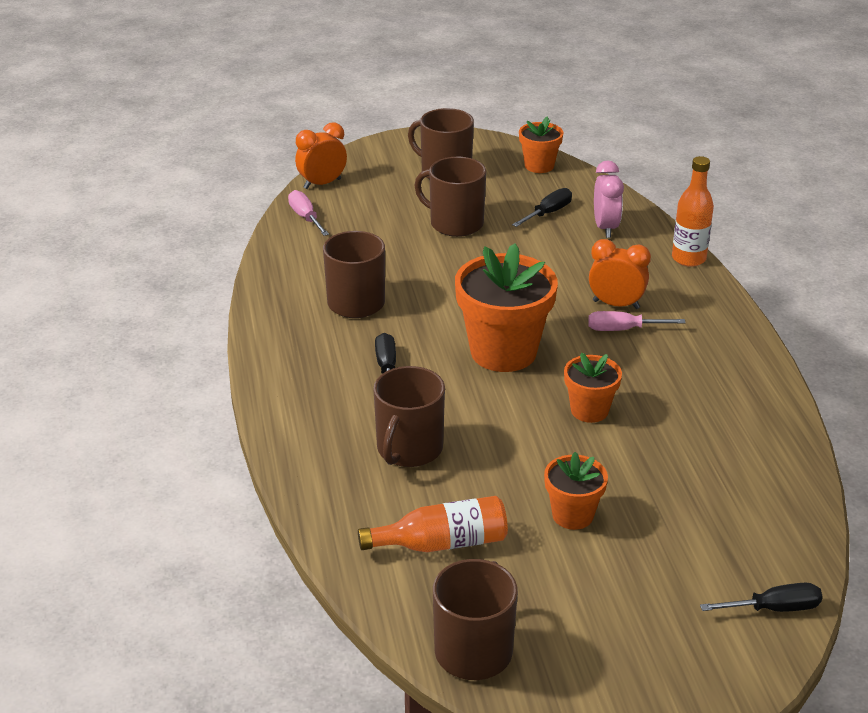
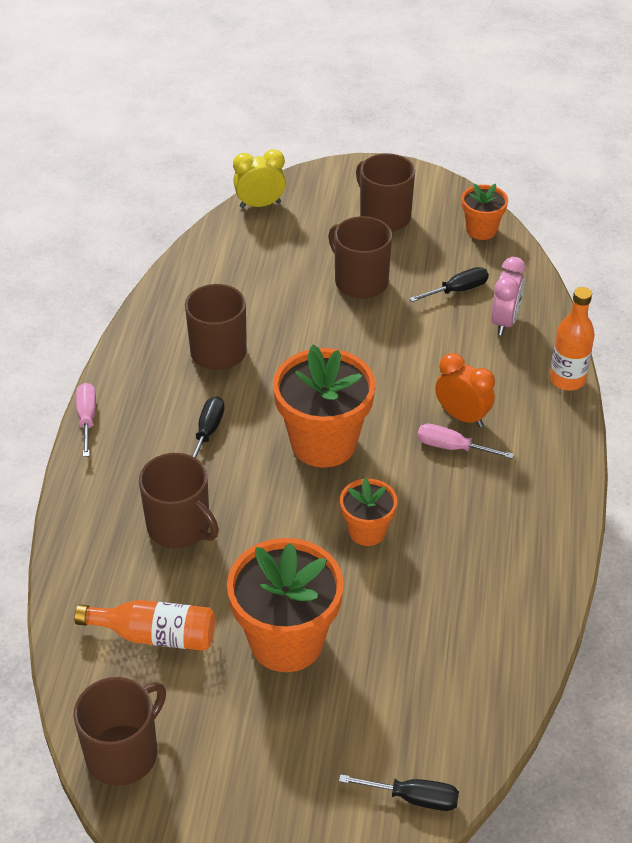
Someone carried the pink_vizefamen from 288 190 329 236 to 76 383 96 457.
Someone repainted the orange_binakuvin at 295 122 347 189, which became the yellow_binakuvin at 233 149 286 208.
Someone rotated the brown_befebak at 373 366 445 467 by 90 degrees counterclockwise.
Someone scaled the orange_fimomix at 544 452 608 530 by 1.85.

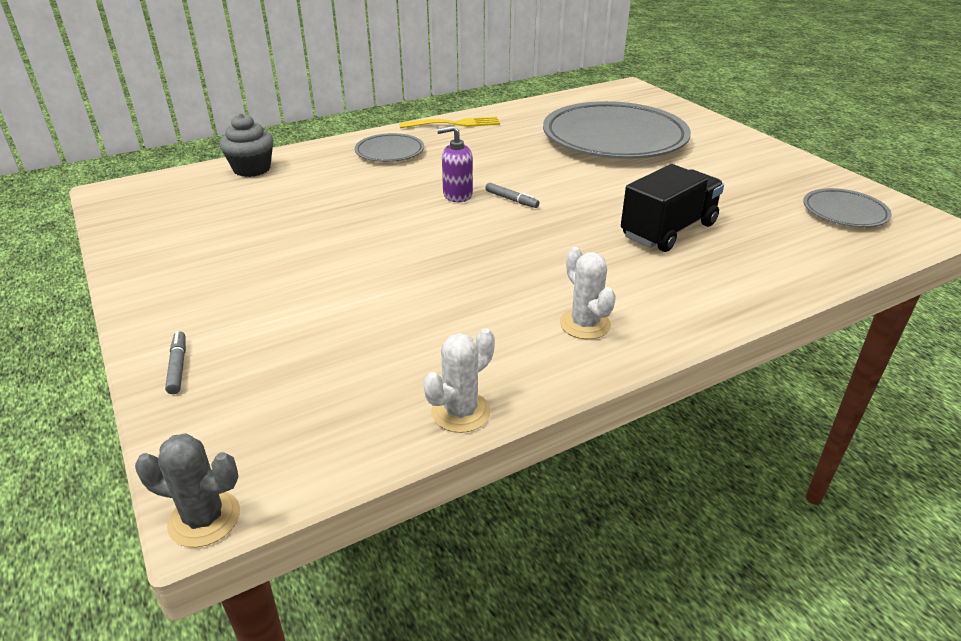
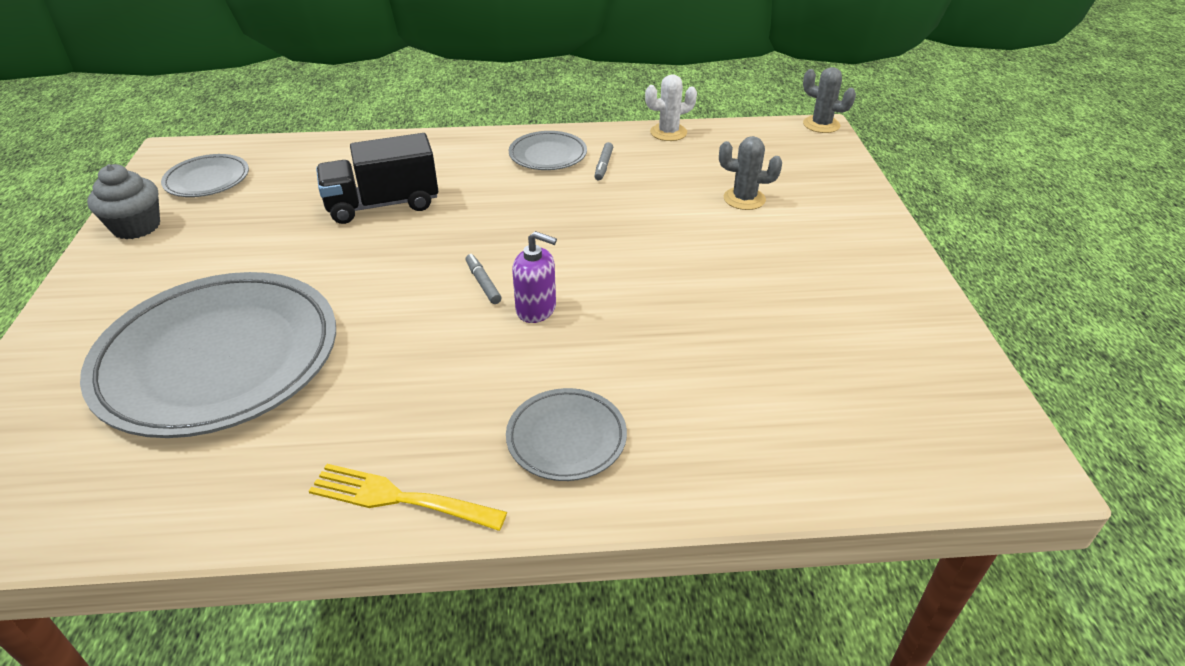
Someone carried the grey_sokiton from 165 331 186 394 to 594 142 613 181.
Someone carried the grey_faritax from 219 113 274 177 to 87 164 160 239.
Someone swapped the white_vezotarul at 560 247 616 339 for the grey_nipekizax at 509 131 587 170.
Someone put down the grey_vezotarul at 719 136 782 210.

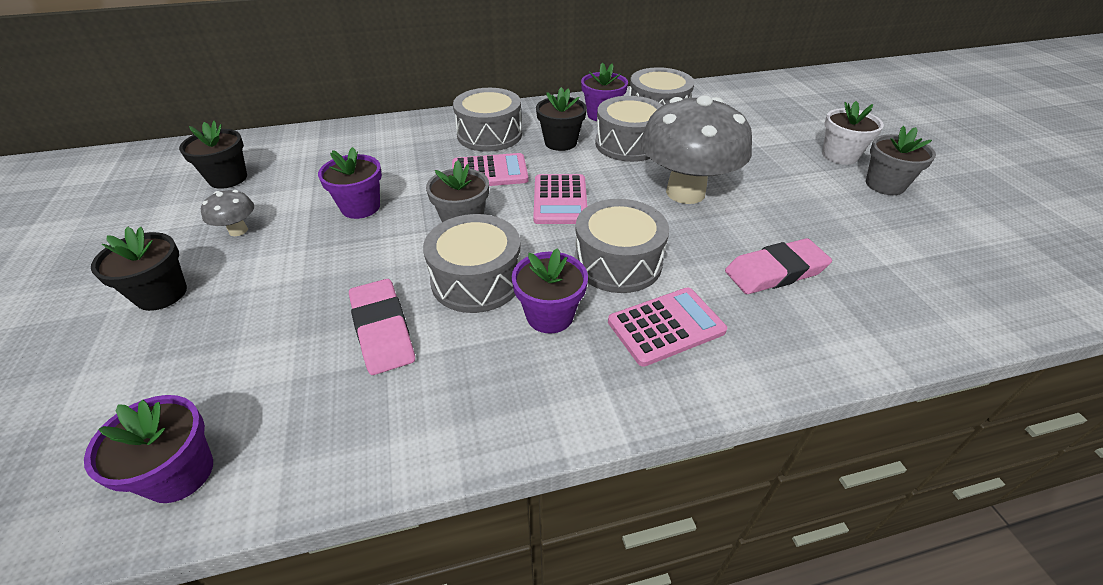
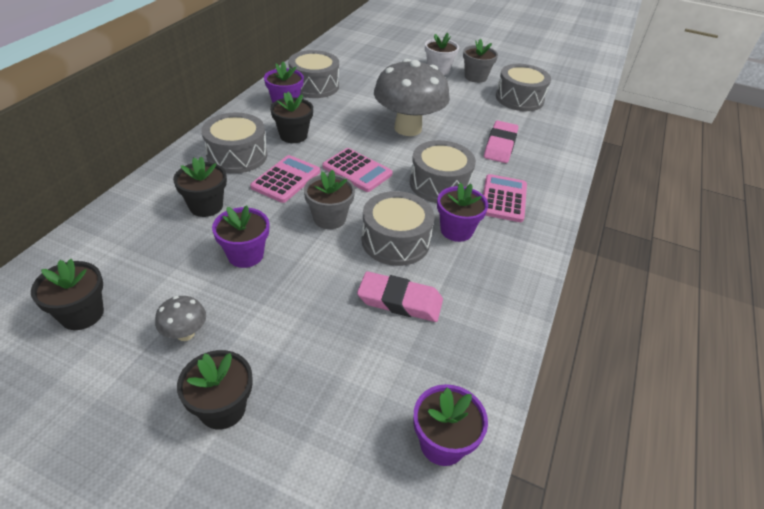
Someone carried the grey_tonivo from 595 96 663 162 to 496 64 551 111.
Someone put down the black_fimomix at 173 157 227 217.

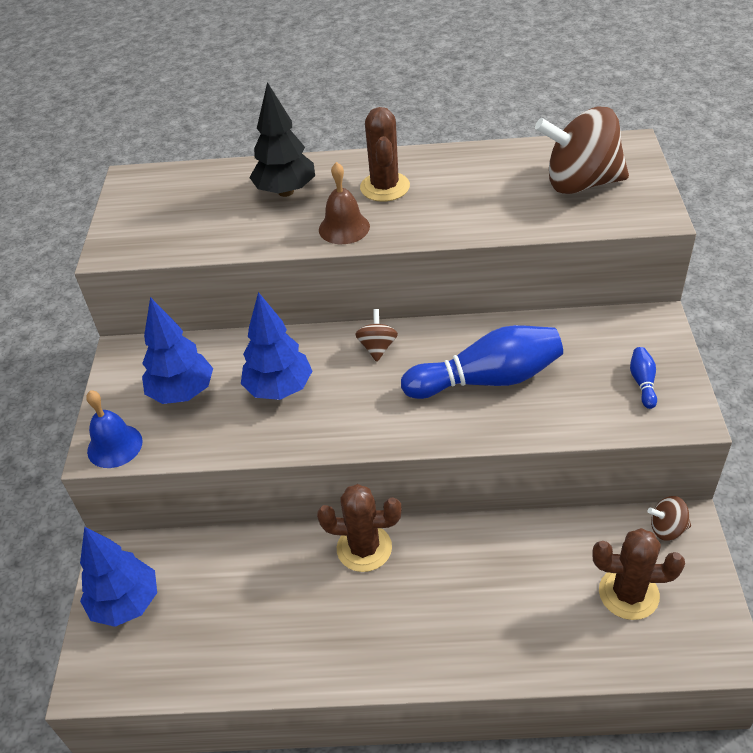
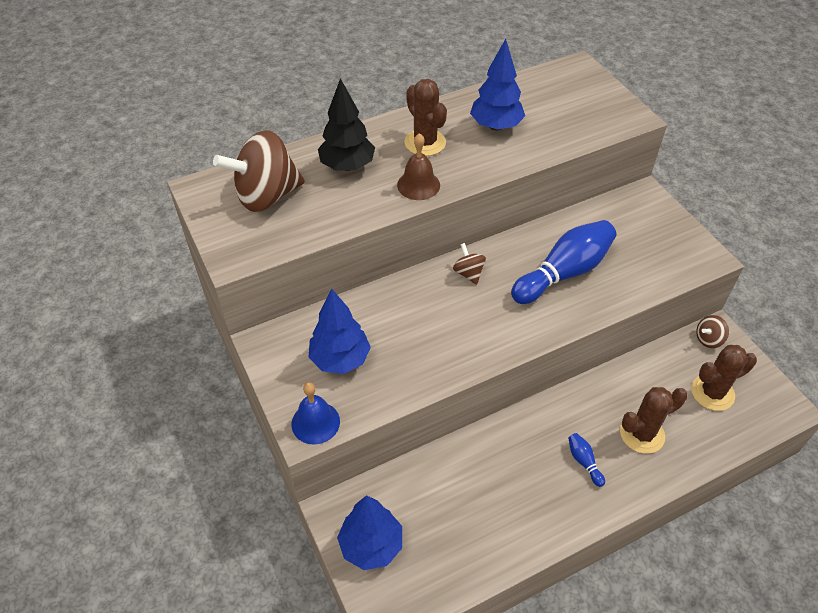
Someone carried the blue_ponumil from 241 292 312 400 to 470 39 525 131.
Someone carried the brown_vezotarul from 317 484 401 572 to 620 387 688 454.
Someone carried the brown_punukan from 535 106 629 194 to 213 130 305 212.
Someone carried the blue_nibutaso from 630 347 657 409 to 568 433 605 487.

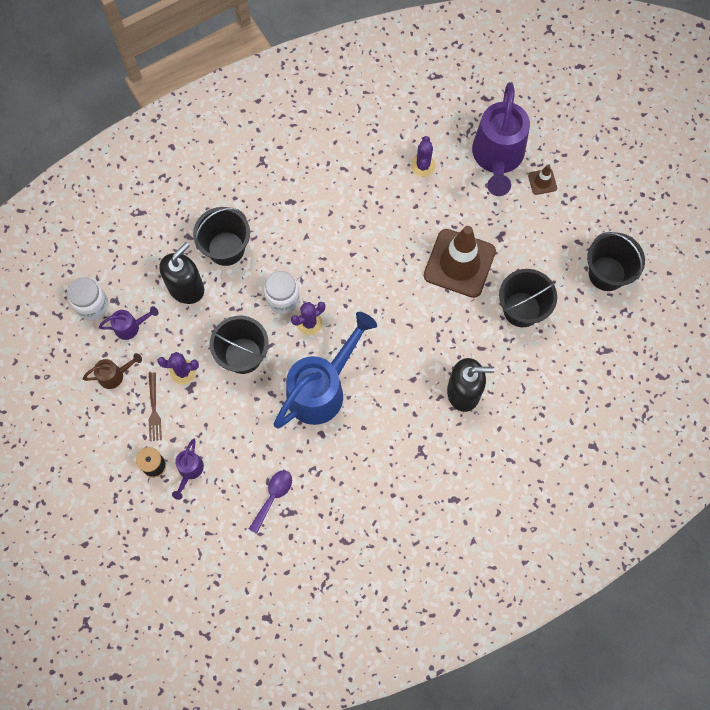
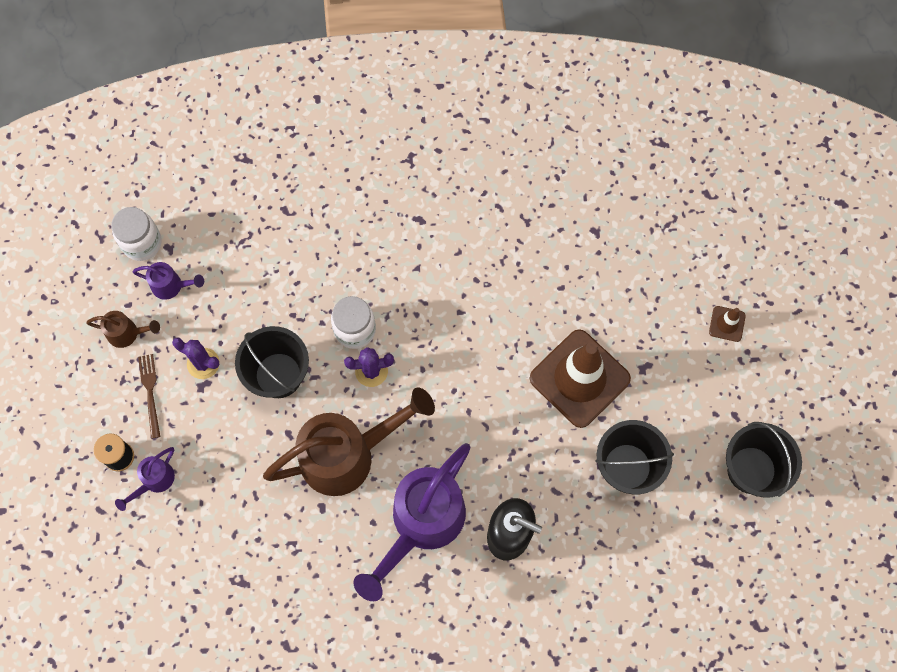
Someone rotated the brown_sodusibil at 149 373 162 441 by 150 degrees clockwise.
Someone took away the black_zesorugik at 159 242 204 304.
Someone took away the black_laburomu at 193 207 250 266.
Someone took away the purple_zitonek at 249 470 292 534.
Someone repainted the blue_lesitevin at 273 312 377 429, which became the brown_lesitevin at 263 387 435 496.
Someone took away the purple_vezotarul at 411 136 436 177.
Someone carried the purple_lesitevin from 472 82 530 196 to 354 443 470 601.

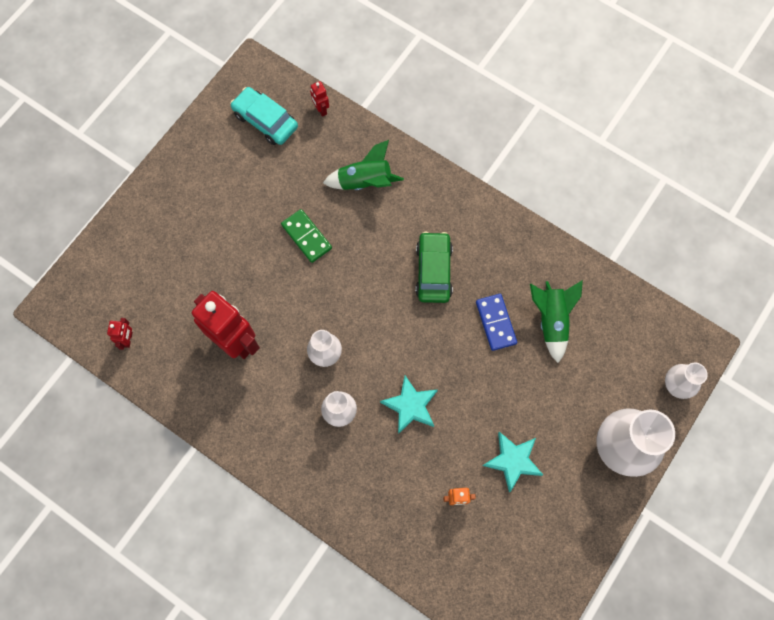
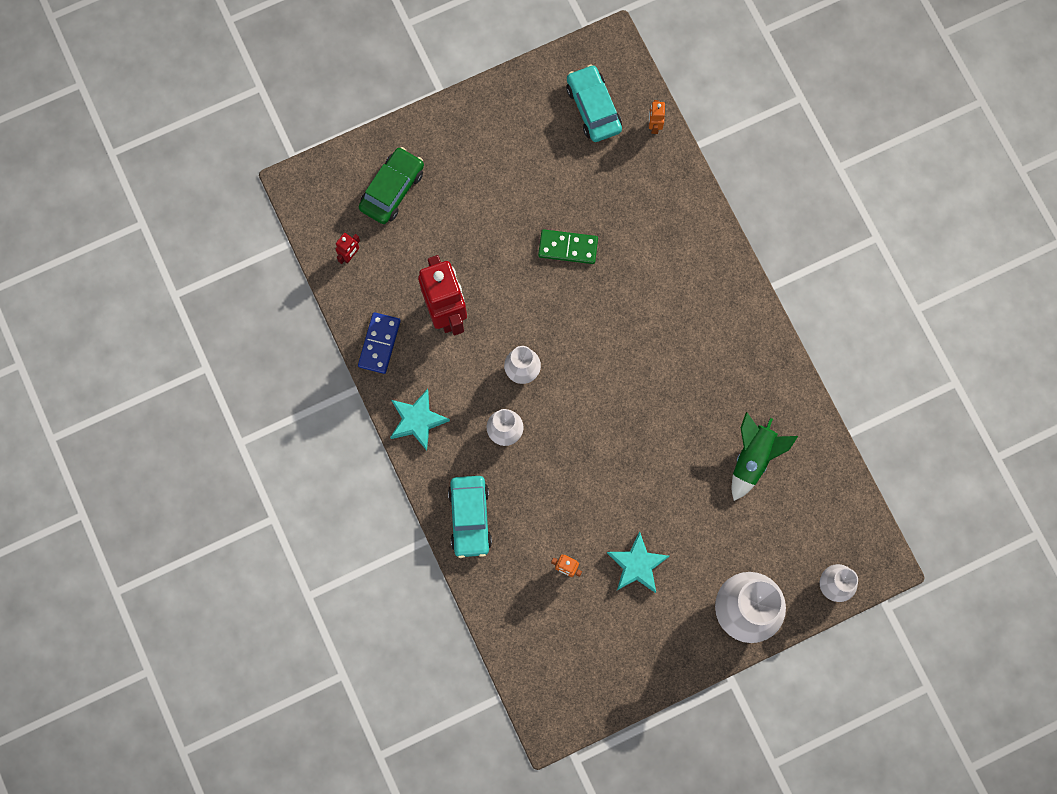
Someone rotated the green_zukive at 281 209 332 263 by 75 degrees counterclockwise.
Someone repainted the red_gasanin at 310 81 329 117, which became the orange_gasanin at 649 100 665 134.
Someone took away the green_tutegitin at 323 140 404 190.
Someone carried the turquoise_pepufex from 380 376 438 434 to 390 389 450 451.
Someone carried the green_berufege from 415 232 453 303 to 359 147 424 224.
Someone carried the blue_zukive from 476 294 517 351 to 358 312 401 374.
Someone put down the turquoise_berufege at 448 476 492 558.

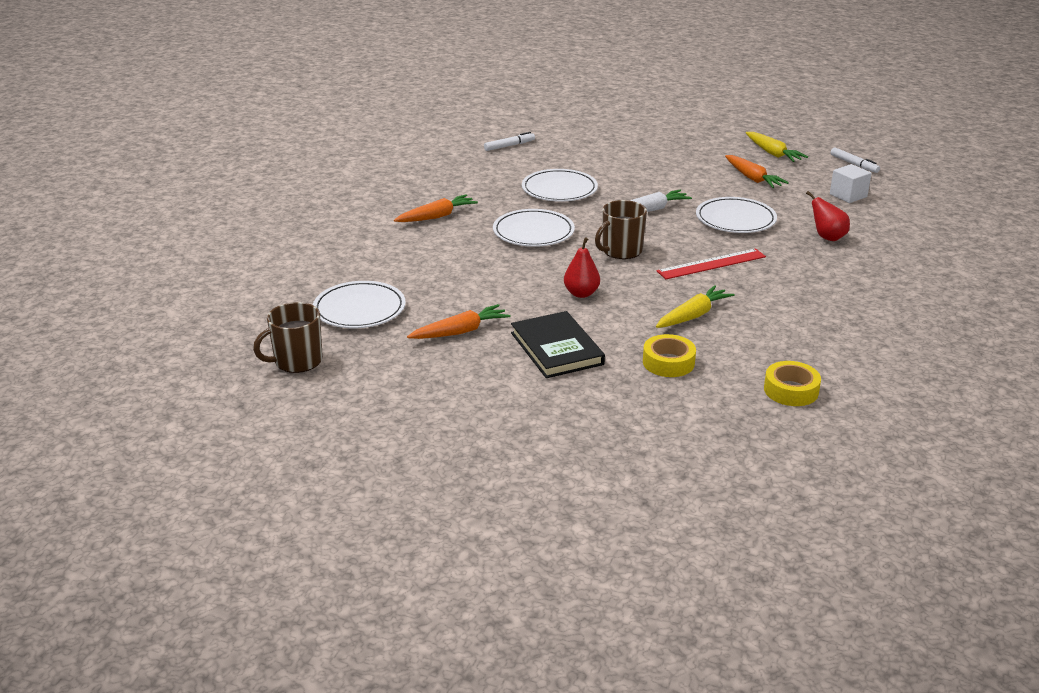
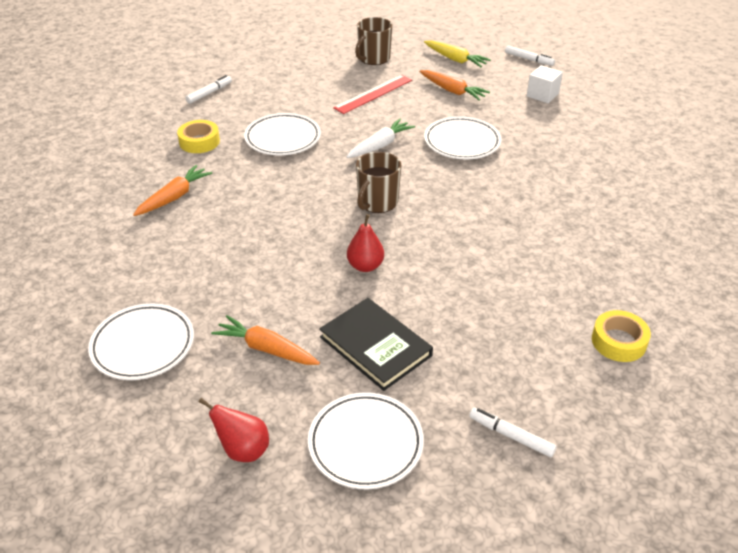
Someone carried the brown_befebak from 253 302 323 373 to 355 17 392 65.
Someone rotated the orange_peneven at 407 304 511 339 by 105 degrees counterclockwise.
Someone carried the white_nipekizax from 493 209 575 247 to 308 392 424 489.
Someone carried the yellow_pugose from 643 334 696 377 to 177 120 220 153.
Someone took away the yellow_peneven at 656 285 735 328.
Someone carried the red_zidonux from 657 249 766 279 to 333 75 412 114.
Someone carried the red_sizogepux from 806 191 850 241 to 199 398 269 462.
Someone put down the white_sokiton at 469 408 556 457.

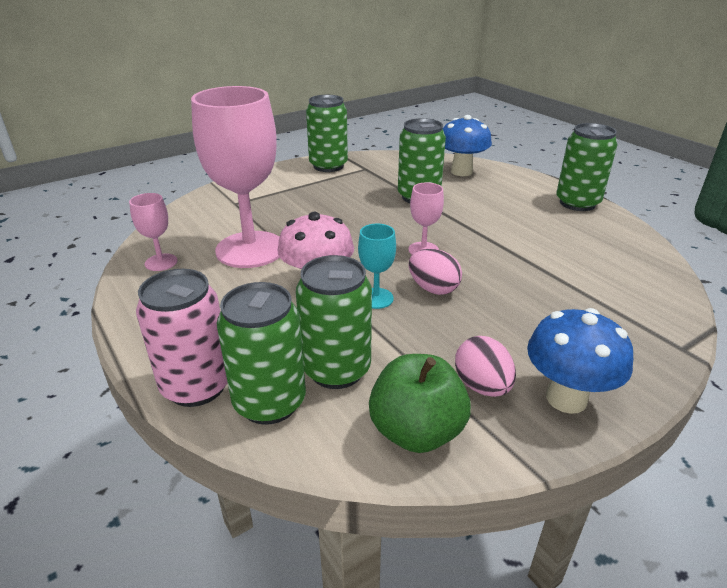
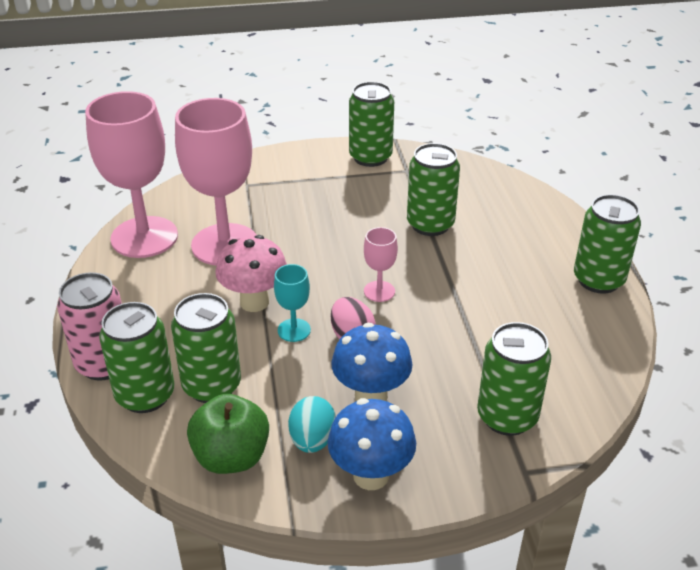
Someone scaled the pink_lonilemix at 129 193 177 271 by 2.27.
Someone carried the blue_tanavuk from 442 115 492 176 to 331 323 413 401.
Someone repainted the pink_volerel at 455 336 516 397, which became the turquoise_volerel at 288 396 336 453.
Someone put down the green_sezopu at 477 322 551 436.

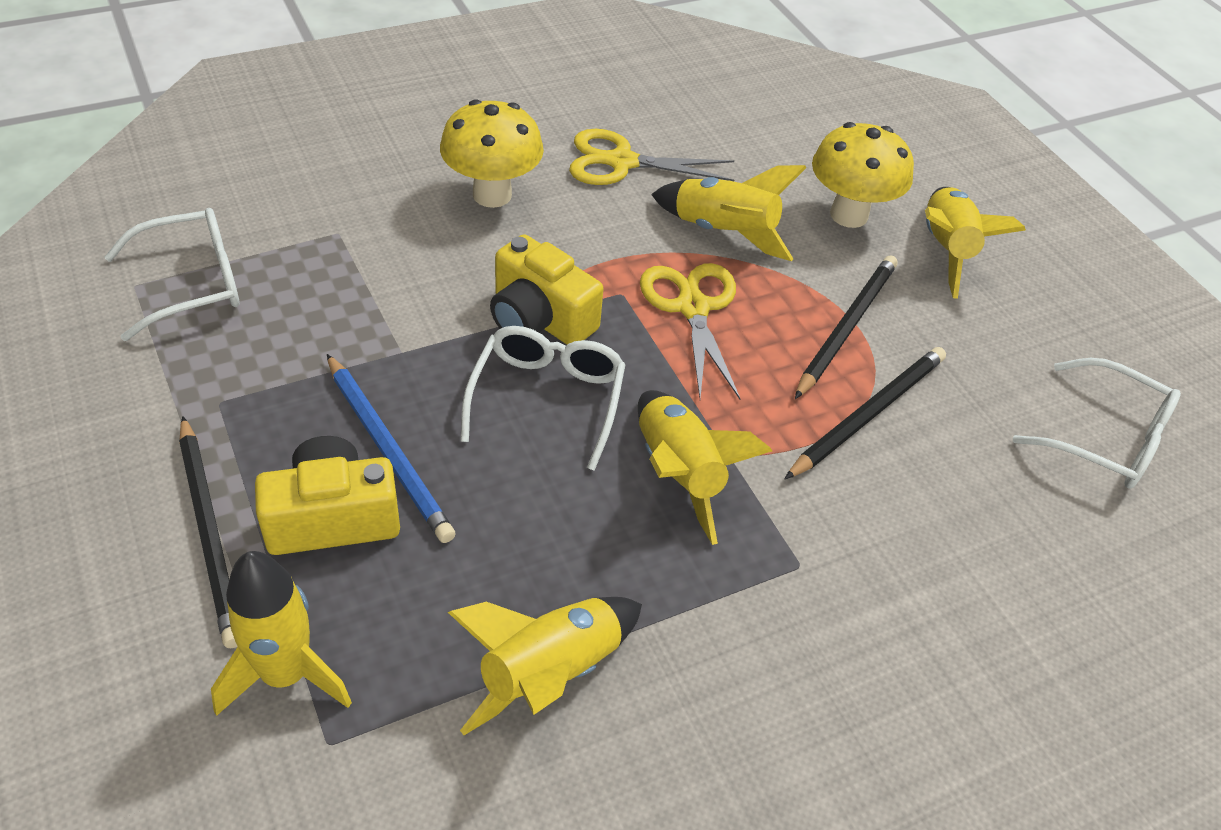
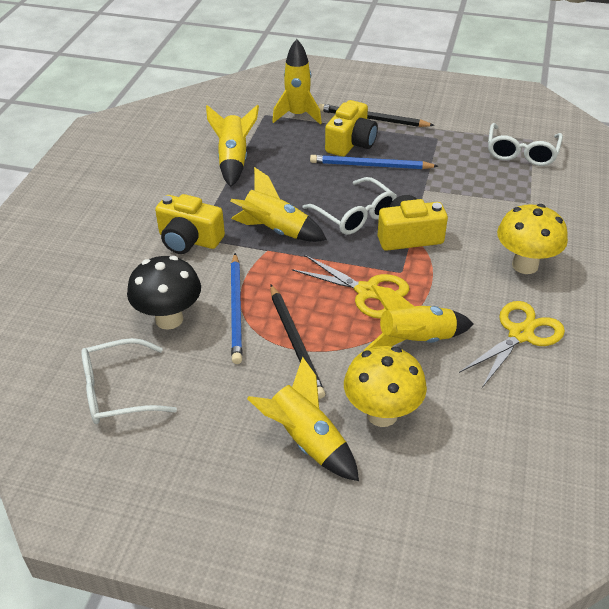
Someone repainted the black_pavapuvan at 785 347 946 479, which became the blue_pavapuvan at 231 253 242 364.
Someone put down the black_tanavuk at 127 256 201 330.
Someone put down the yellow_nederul at 155 194 225 254.

